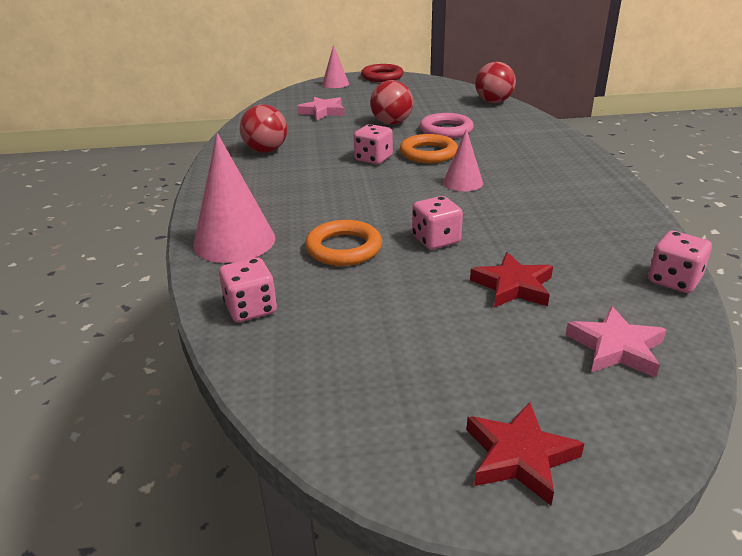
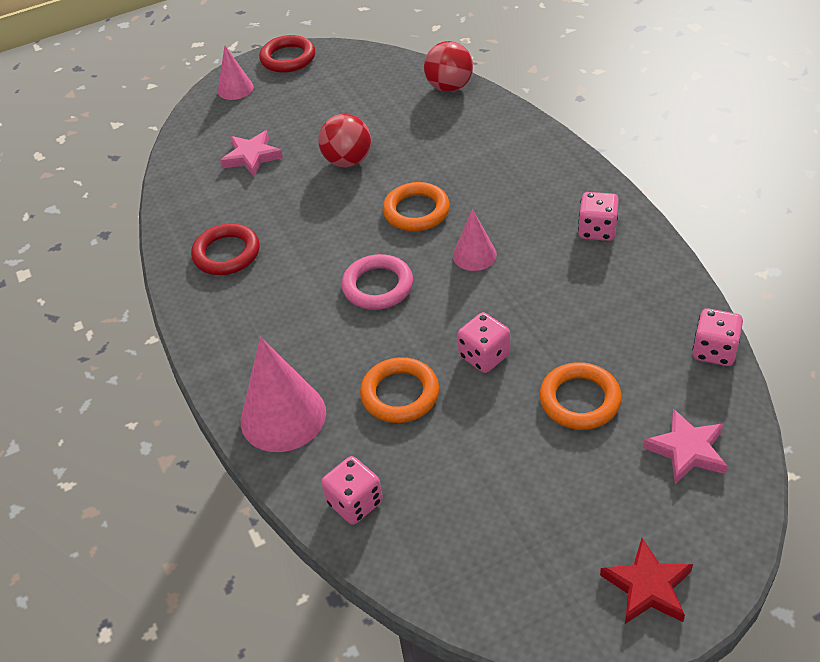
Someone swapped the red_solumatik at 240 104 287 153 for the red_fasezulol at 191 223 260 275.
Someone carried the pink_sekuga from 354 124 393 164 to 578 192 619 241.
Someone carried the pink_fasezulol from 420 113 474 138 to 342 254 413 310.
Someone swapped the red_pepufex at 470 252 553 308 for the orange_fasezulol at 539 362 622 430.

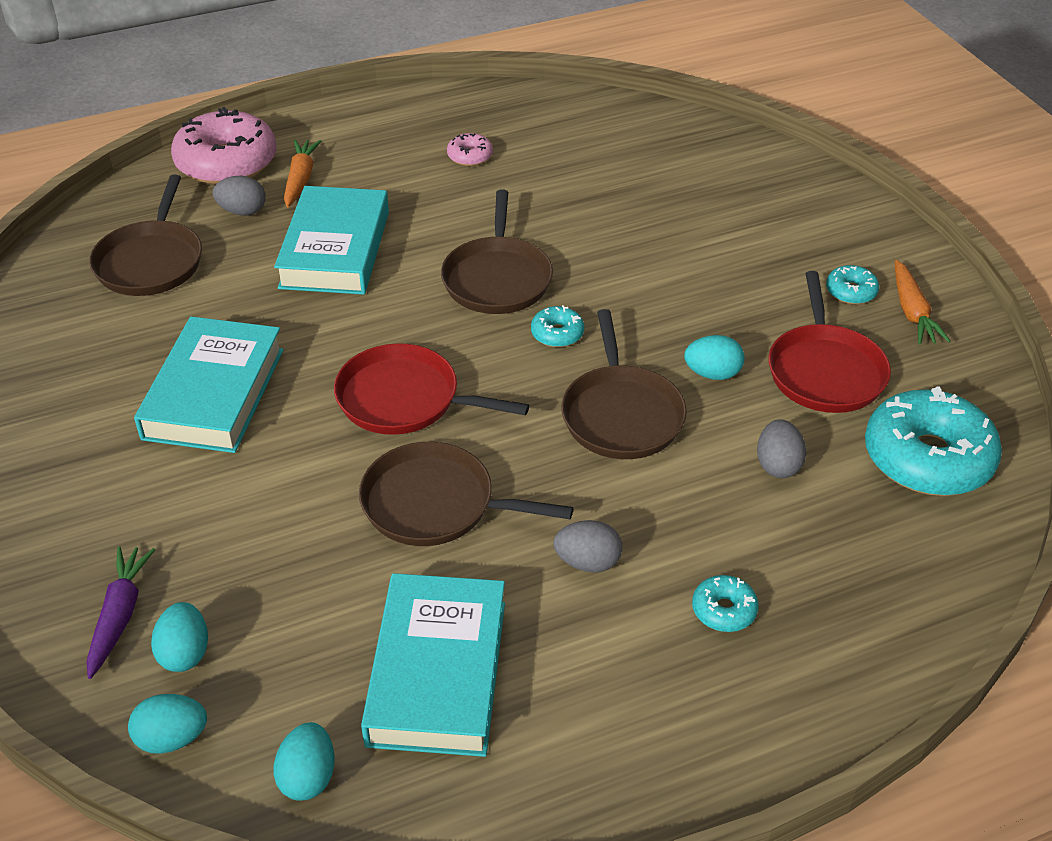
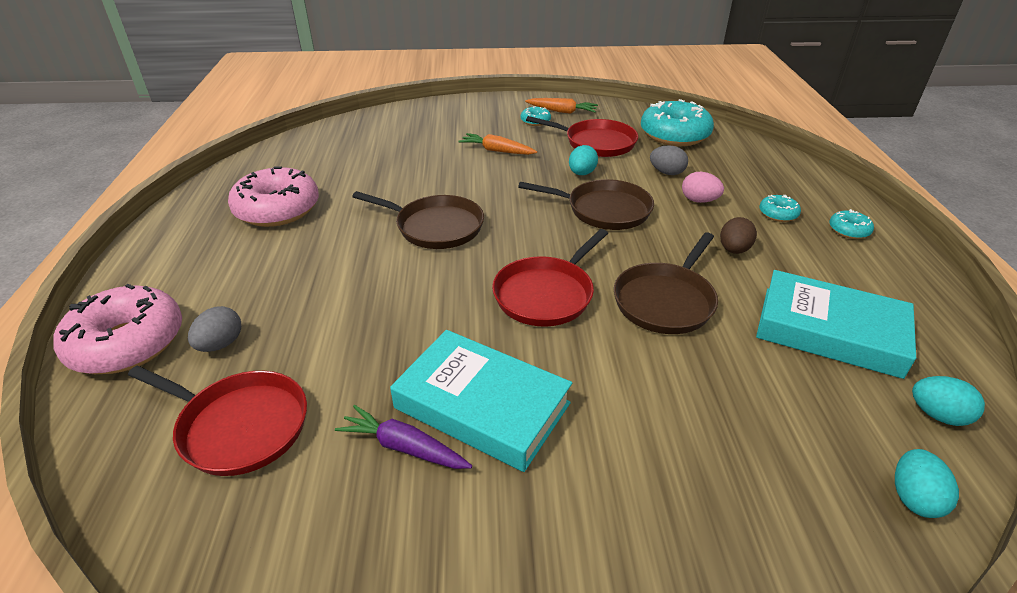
Someone carried the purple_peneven from 86 546 156 679 to 335 405 472 469.
Someone repainted the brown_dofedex at 89 175 202 296, which became the red_dofedex at 128 366 307 476.
Someone took away the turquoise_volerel at 151 602 208 672.
Someone took away the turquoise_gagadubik at 274 186 389 295.
Someone carried the orange_peneven from 284 139 321 207 to 459 133 537 155.
Someone scaled the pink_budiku at 447 133 493 166 by 2.22.
Someone carried the turquoise_budiku from 531 305 584 347 to 829 209 874 239.
Someone repainted the grey_volerel at 553 520 622 573, which became the brown_volerel at 720 217 757 254.
Someone put down the pink_volerel at 682 172 724 203.

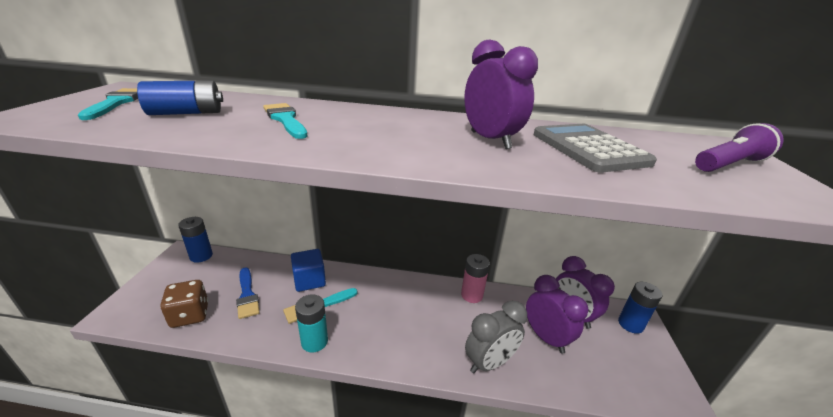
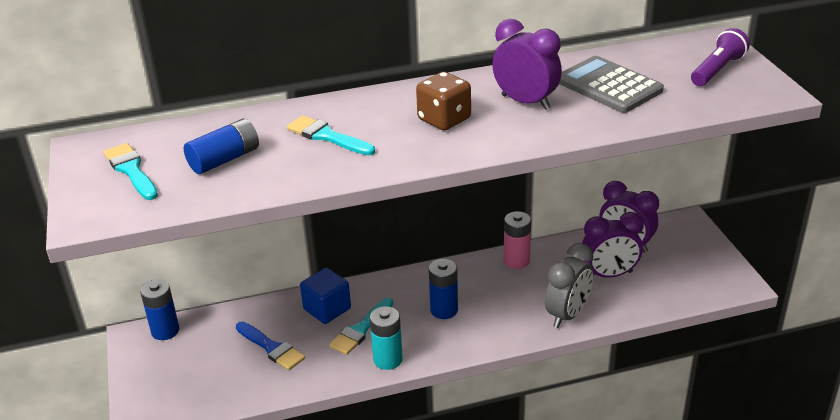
Someone carried the brown_sekuga from 160 280 209 328 to 416 72 471 130.
Someone rotated the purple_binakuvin at 526 275 588 354 by 135 degrees clockwise.
Someone carried the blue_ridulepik from 618 282 662 334 to 429 259 458 319.

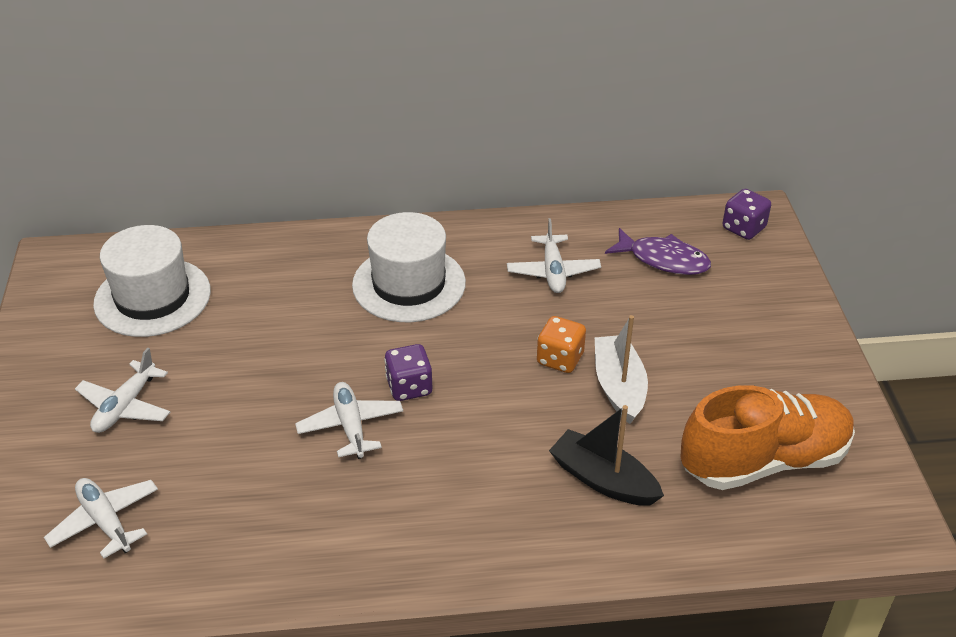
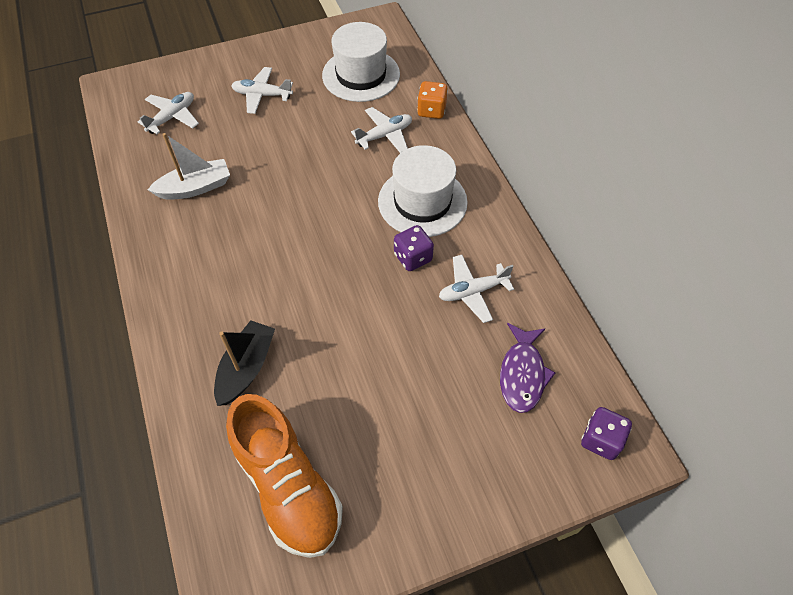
Someone carried the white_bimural from 295 382 403 459 to 351 107 412 153.
Someone carried the purple_sekuga from 384 344 432 401 to 394 225 434 271.
Someone carried the orange_sekuga from 537 316 586 373 to 417 81 448 119.
Someone carried the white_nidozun from 595 315 648 424 to 148 133 230 200.

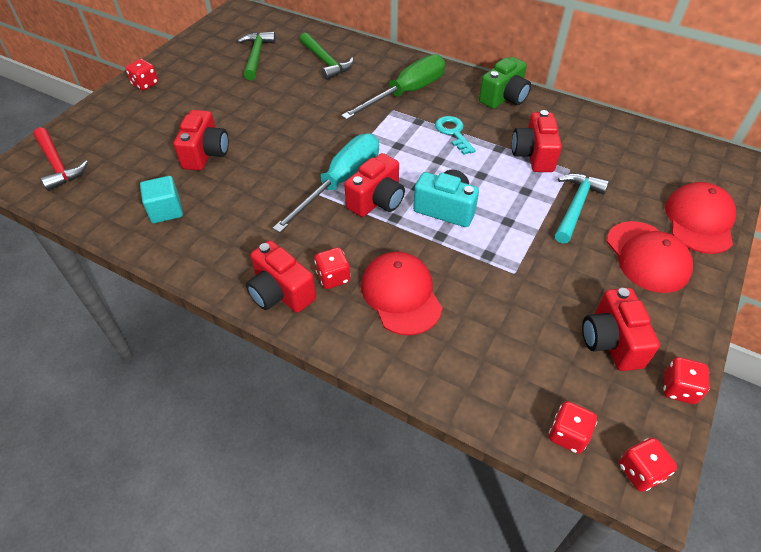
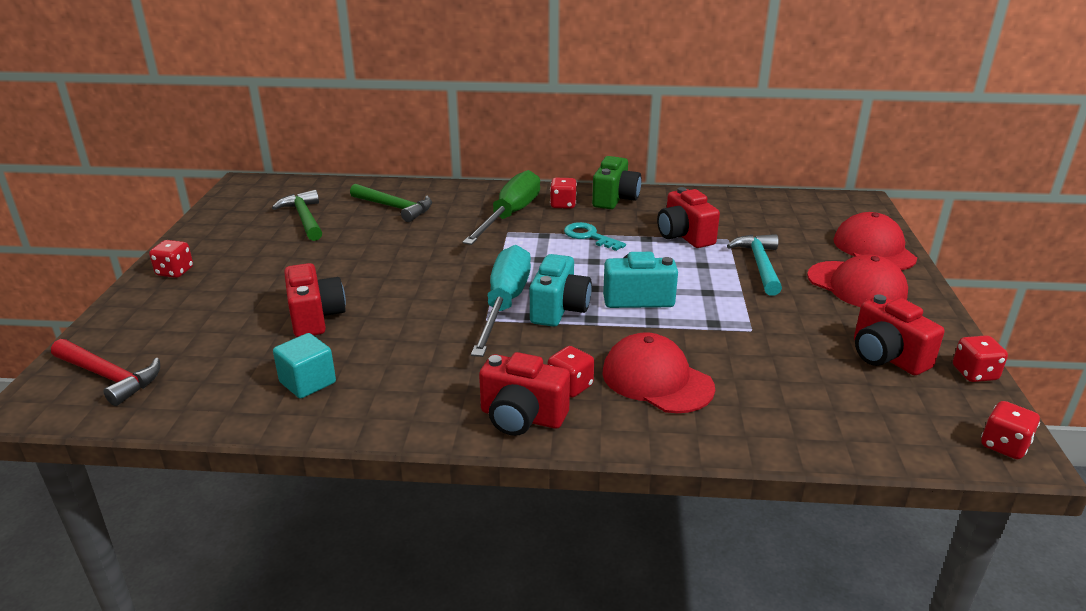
Someone repainted the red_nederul at 344 153 405 217, which became the turquoise_nederul at 530 254 592 327.
Someone carried the red_sekuga from 549 401 597 454 to 550 178 577 209.

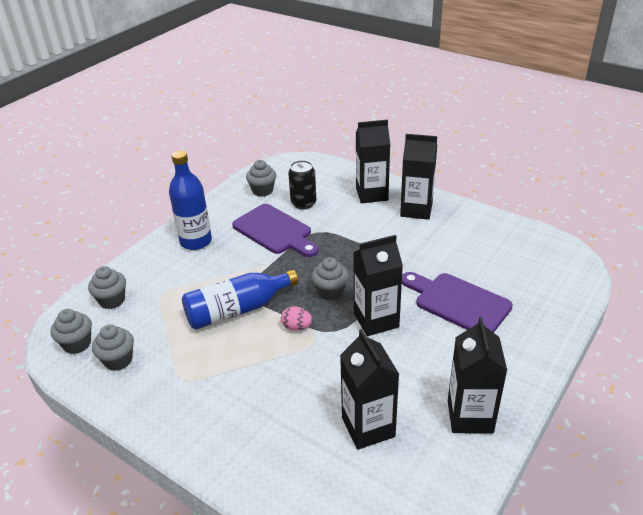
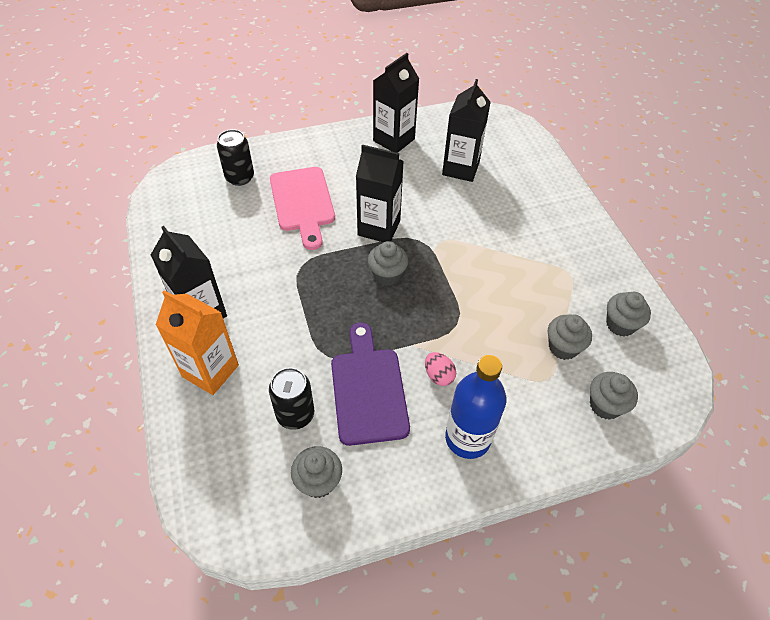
Someone carried the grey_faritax from 51 309 92 354 to 548 314 592 360.
Someone took away the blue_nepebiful at 182 270 298 330.
Someone carried the pink_volerel from 281 306 312 331 to 425 352 456 386.
Someone repainted the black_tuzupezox at 356 120 390 203, which became the orange_tuzupezox at 156 290 239 395.
Someone repainted the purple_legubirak at 402 272 513 333, which became the pink_legubirak at 270 167 335 250.
Someone put down the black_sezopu at 217 129 254 186.

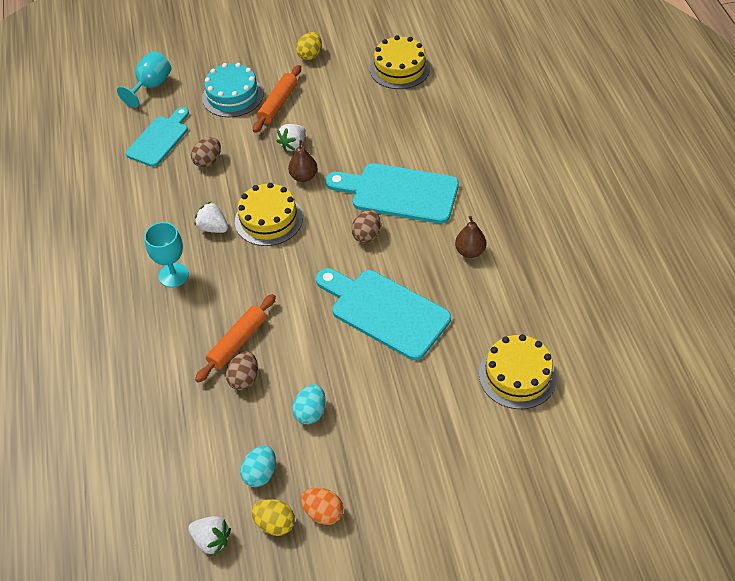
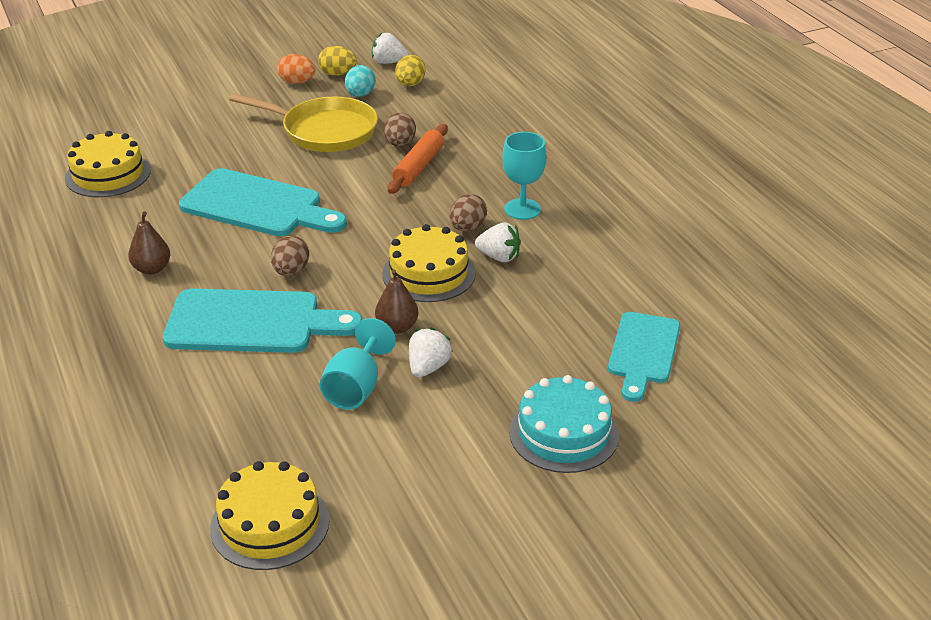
Someone carried the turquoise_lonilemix from 117 51 171 108 to 320 318 396 410.
Someone carried the brown_volerel from 191 138 221 168 to 450 194 487 232.
Someone took away the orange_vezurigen at 253 65 301 133.
Someone swapped the turquoise_volerel at 292 385 326 424 for the yellow_dofedex at 229 93 378 152.
Someone carried the yellow_volerel from 296 32 322 60 to 395 55 425 86.

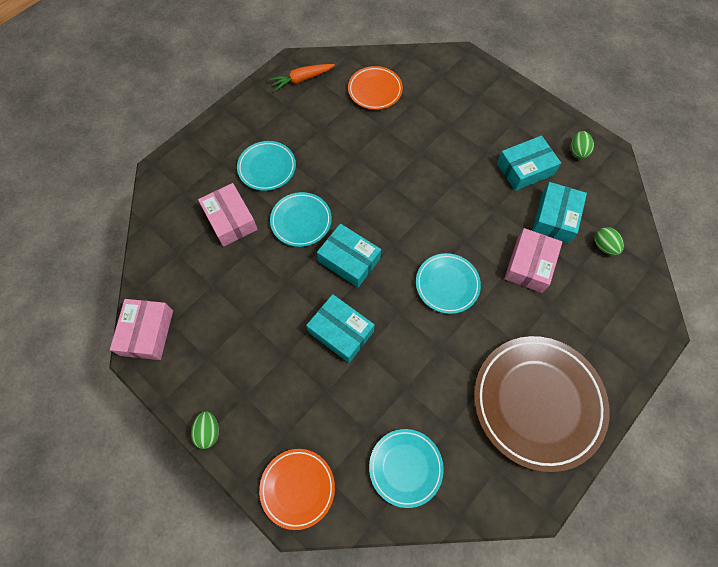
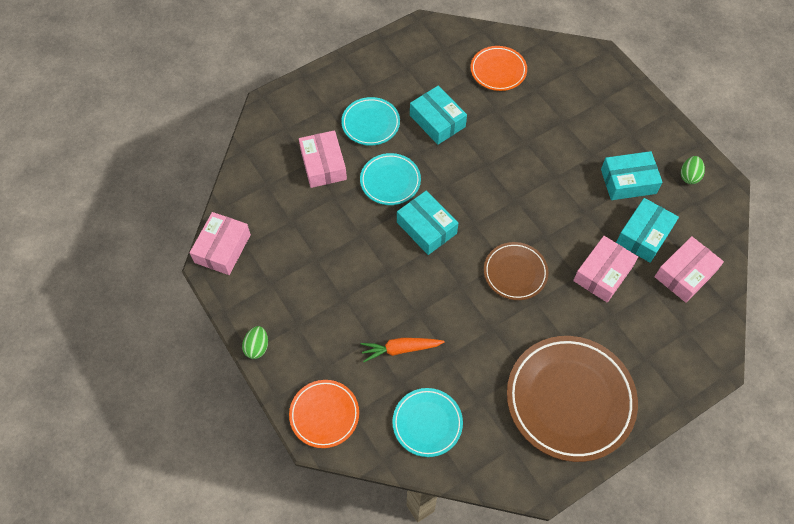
Someone carried the orange_peneven from 269 64 335 91 to 361 338 445 362.
Someone carried the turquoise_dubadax from 306 294 375 363 to 410 86 467 145.
Someone repainted the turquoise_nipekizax at 416 253 481 314, which became the brown_nipekizax at 484 242 549 300.
Someone swapped the green_volerel at 594 227 624 255 for the pink_dubadax at 655 236 724 303.

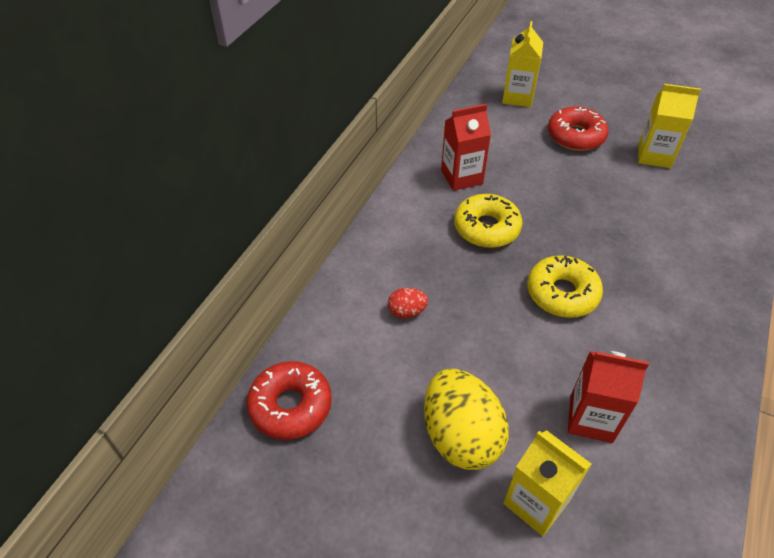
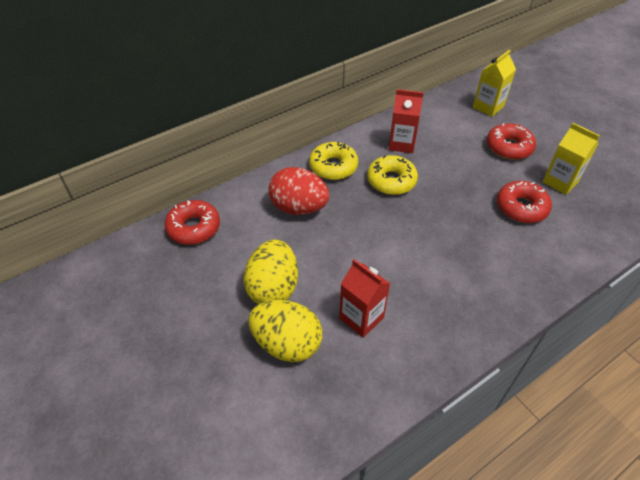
Someone scaled the red_volerel at 388 288 428 319 by 2.18.
Someone swapped the yellow_tuzupezox at 503 430 592 536 for the yellow_volerel at 249 300 322 362.
Someone carried the yellow_budiku from 527 255 603 318 to 309 142 358 180.
Someone put down the red_budiku at 497 181 552 223.

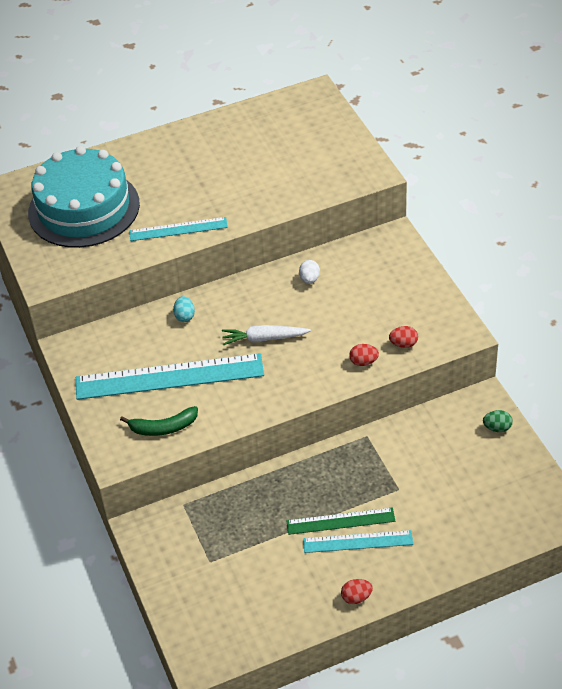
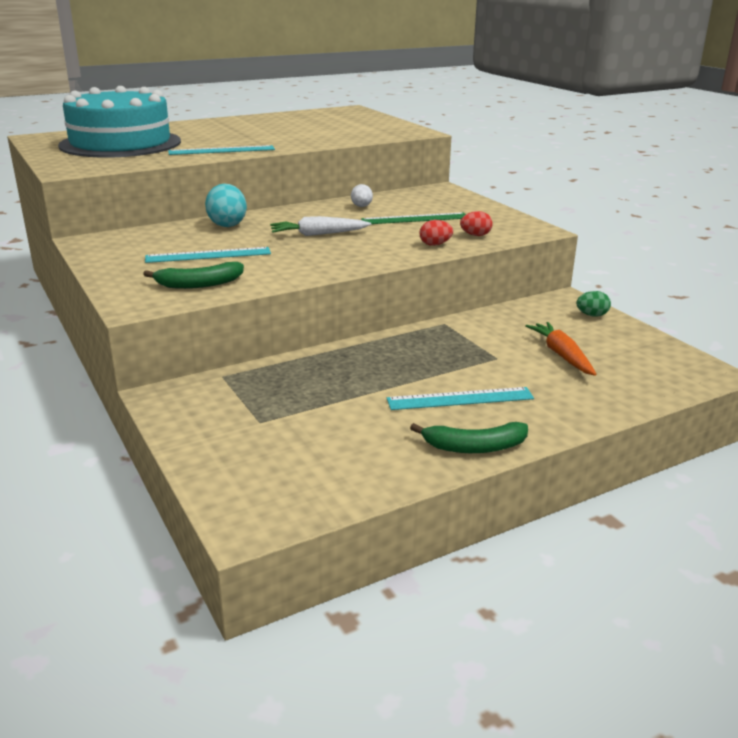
Someone scaled the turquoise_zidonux at 76 353 264 400 by 0.55.
Someone scaled the turquoise_volerel at 173 296 195 322 by 1.70.
Someone carried the green_zidonux from 287 507 395 535 to 361 212 466 224.
Someone swapped the red_volerel at 341 579 373 604 for the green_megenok at 410 422 528 453.
Someone put down the orange_peneven at 525 322 596 376.

